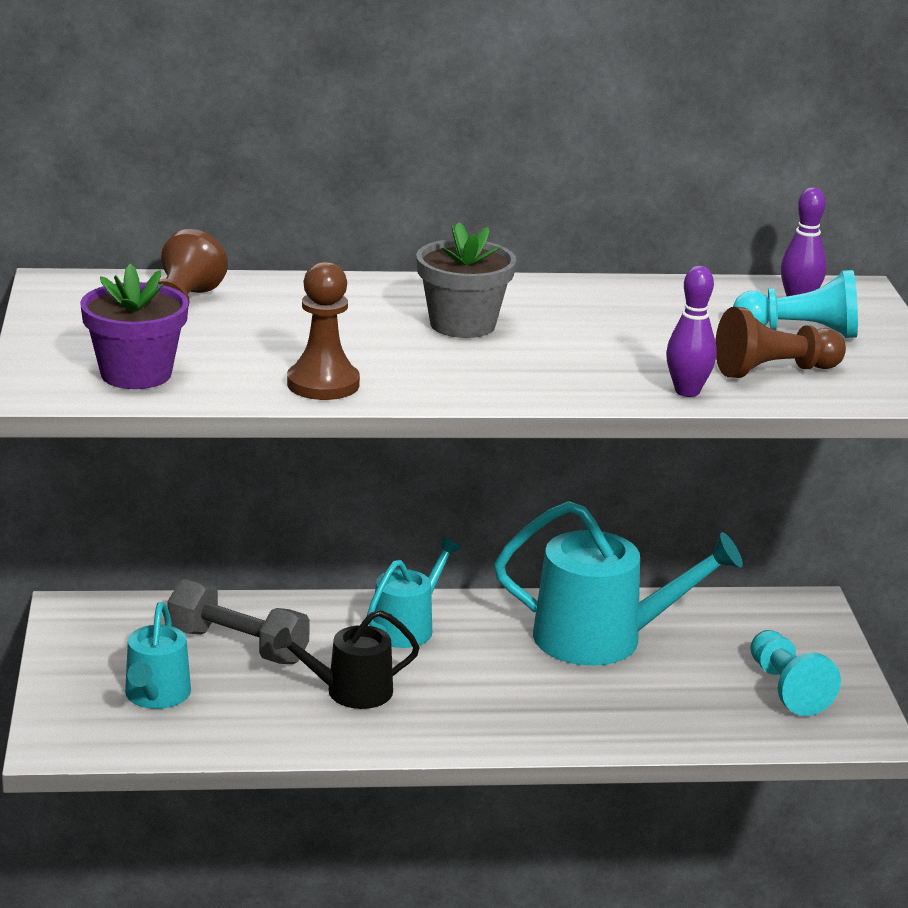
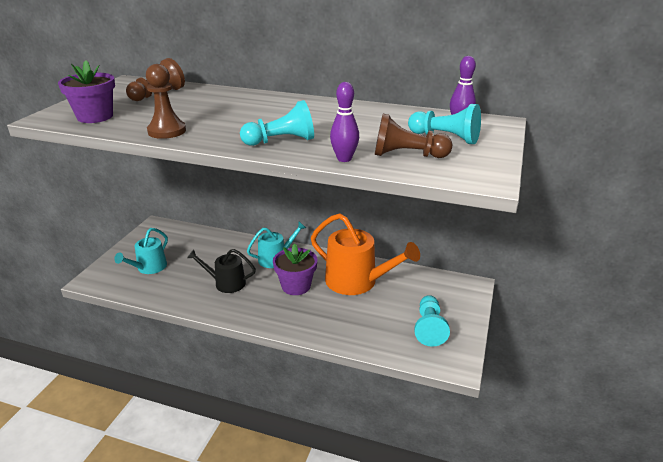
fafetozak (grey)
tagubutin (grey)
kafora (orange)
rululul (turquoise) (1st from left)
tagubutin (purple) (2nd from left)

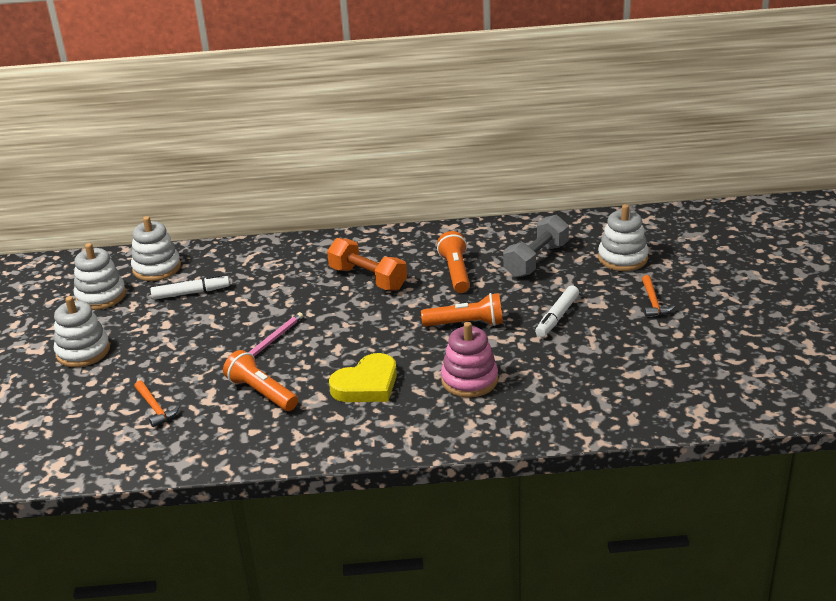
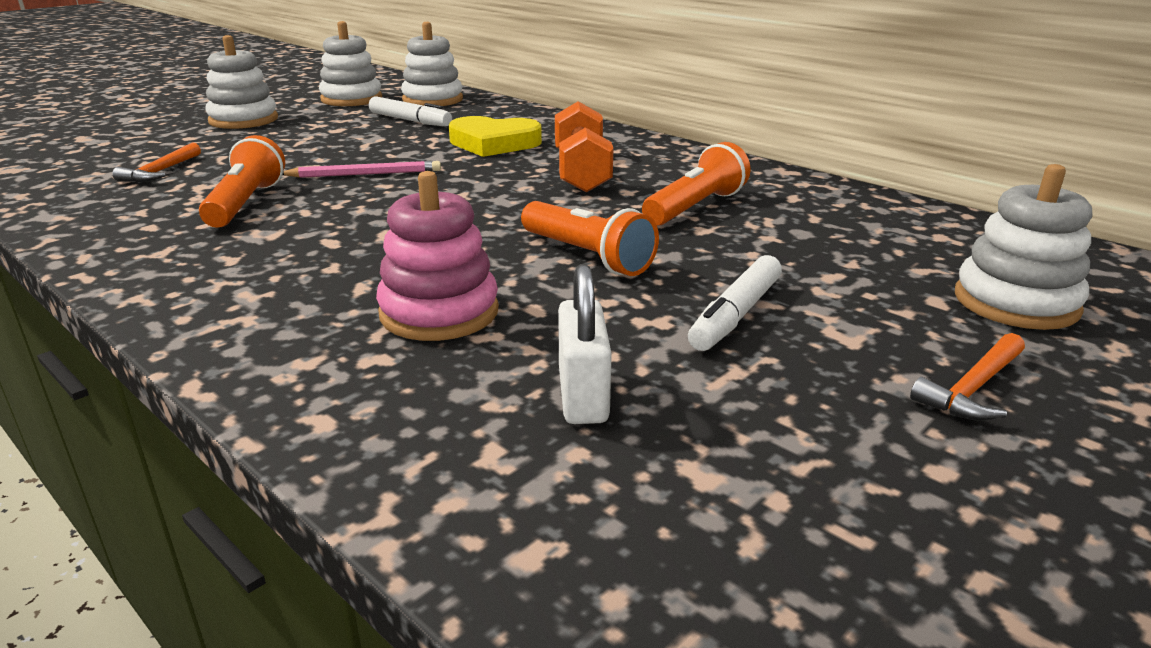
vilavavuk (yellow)
fafetozak (grey)
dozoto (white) (2nd from left)
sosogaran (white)

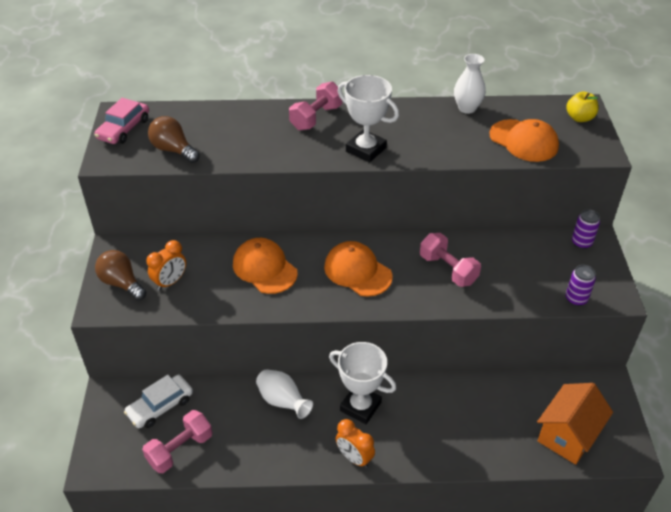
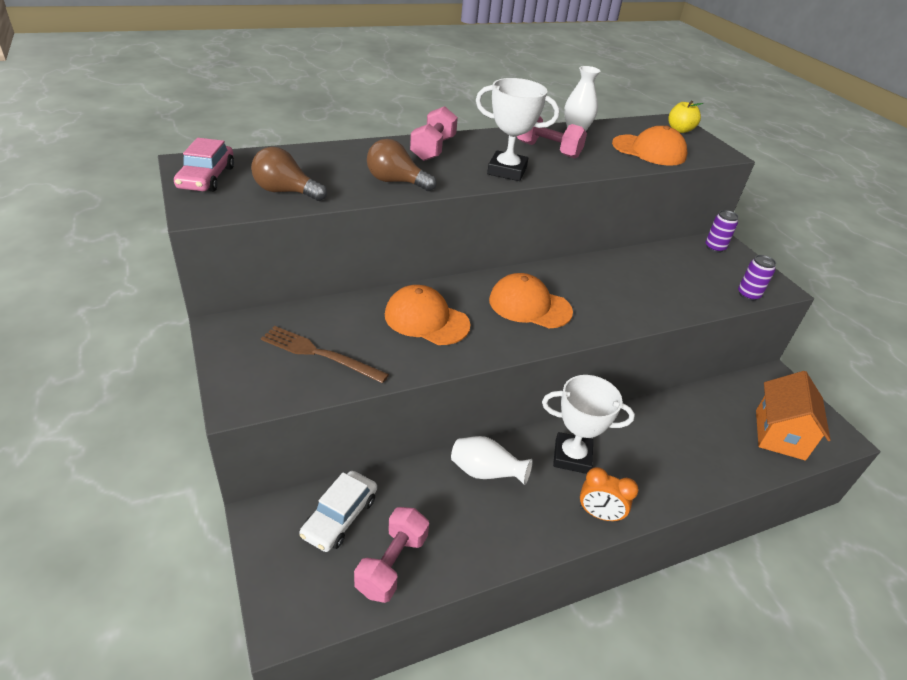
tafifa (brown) (2nd from left)
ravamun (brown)
fafetozak (pink) (3rd from left)

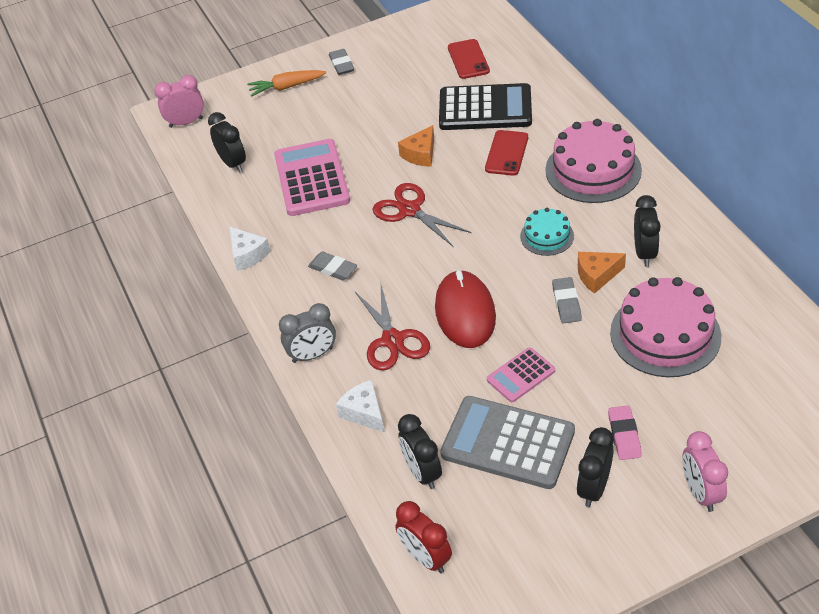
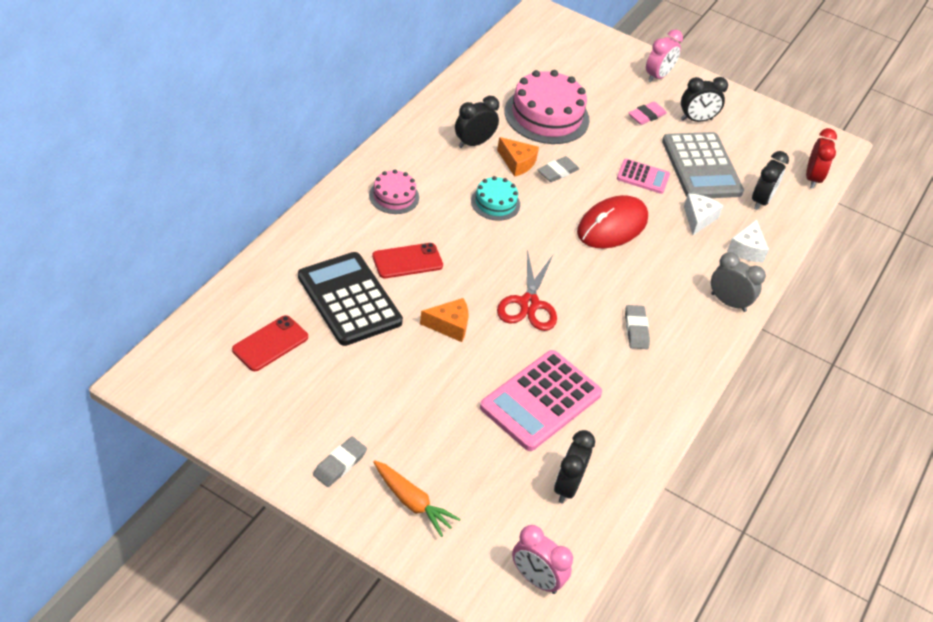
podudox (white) (1st from left)
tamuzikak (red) (1st from left in the first image)
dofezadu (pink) (1st from left)

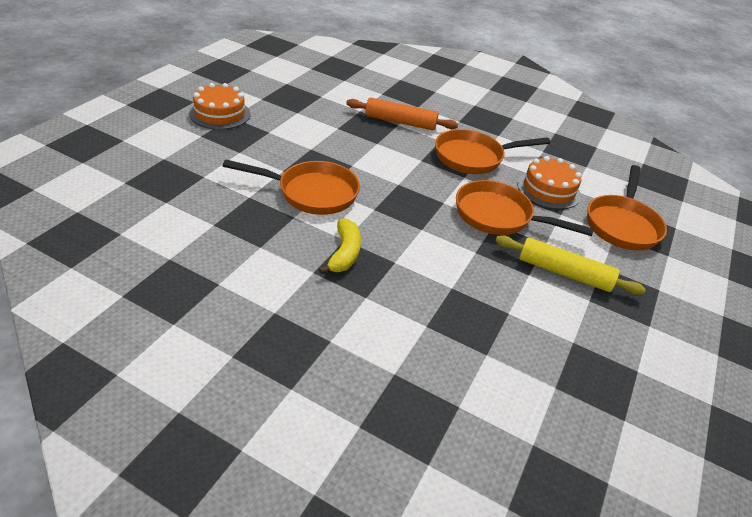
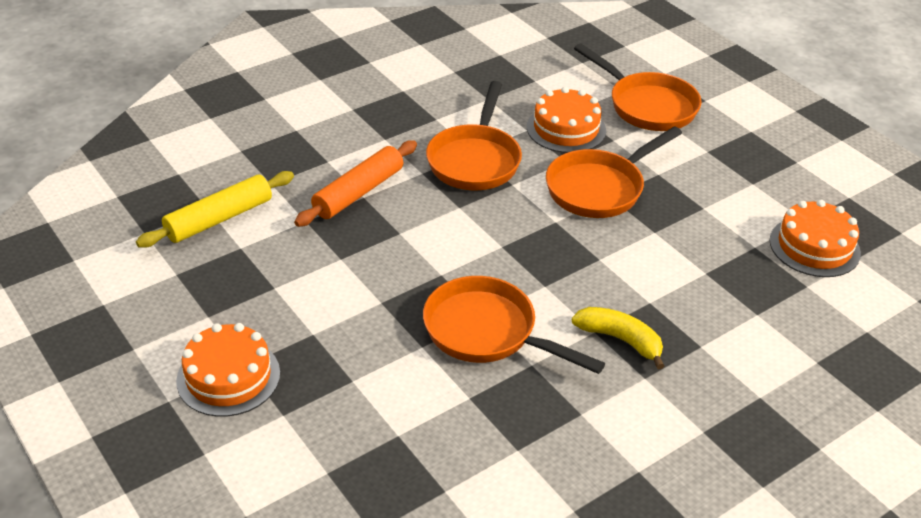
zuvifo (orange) (2nd from left)
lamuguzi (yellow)
dofezadu (orange) (3rd from left)

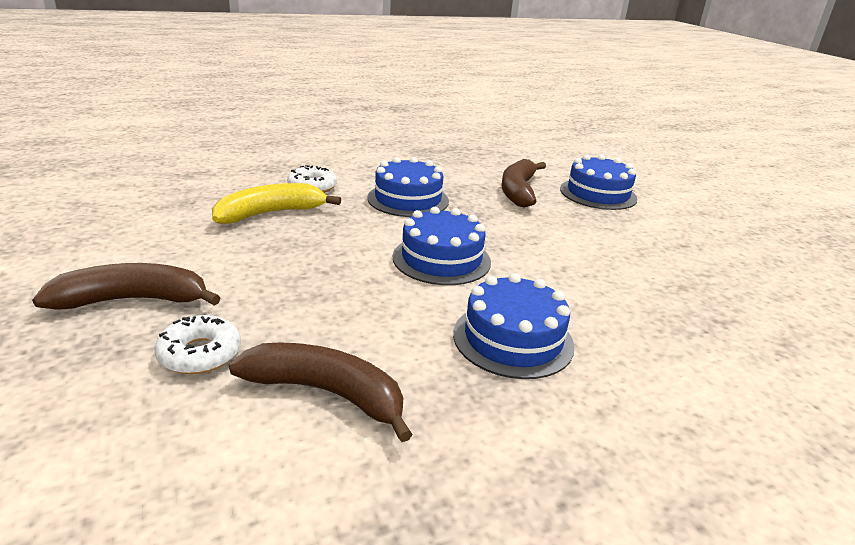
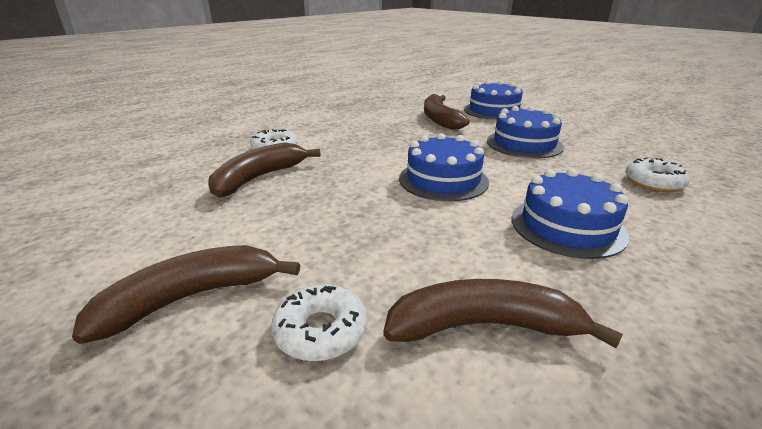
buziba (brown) (2nd from left)
dofezadu (blue) (3rd from left)
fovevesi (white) (3rd from left)

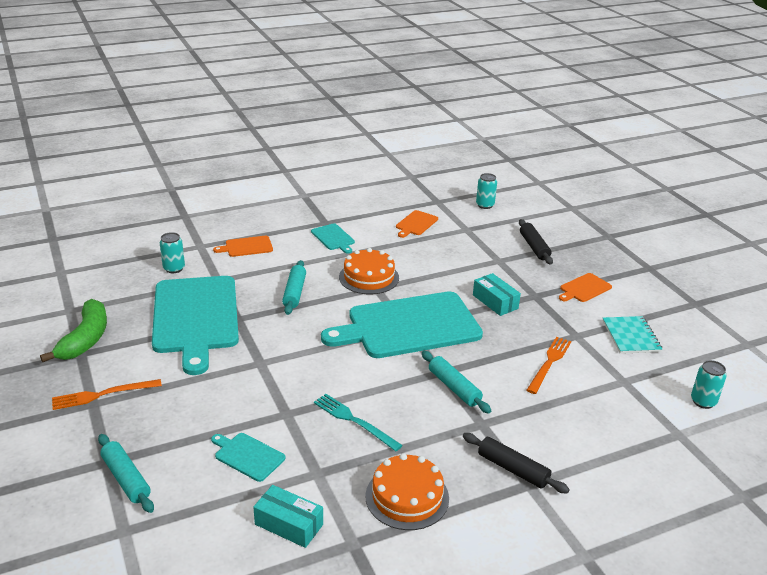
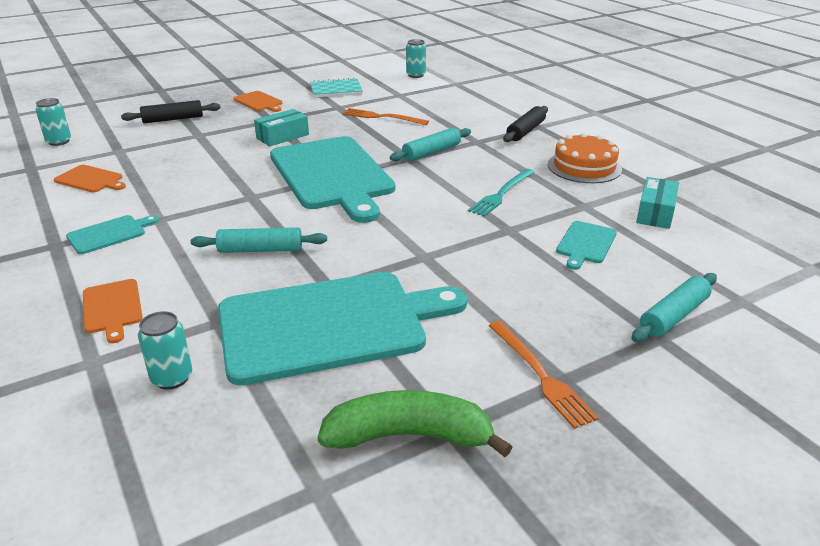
dofezadu (orange) (1st from left in the first image)

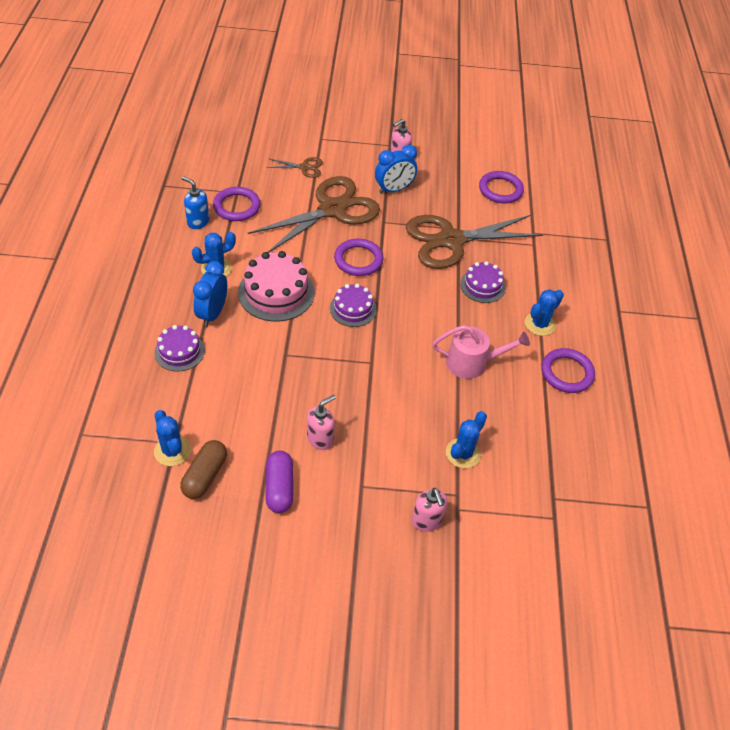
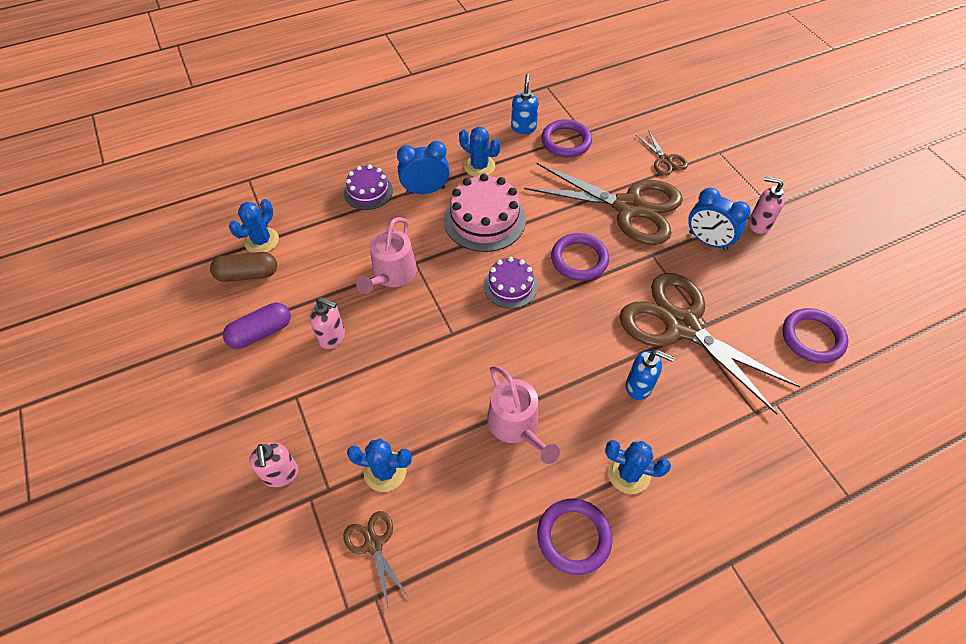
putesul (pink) (1st from left)
putesul (blue) (2nd from left)
tamuzikak (brown) (1st from left)
kafora (pink) (1st from left)

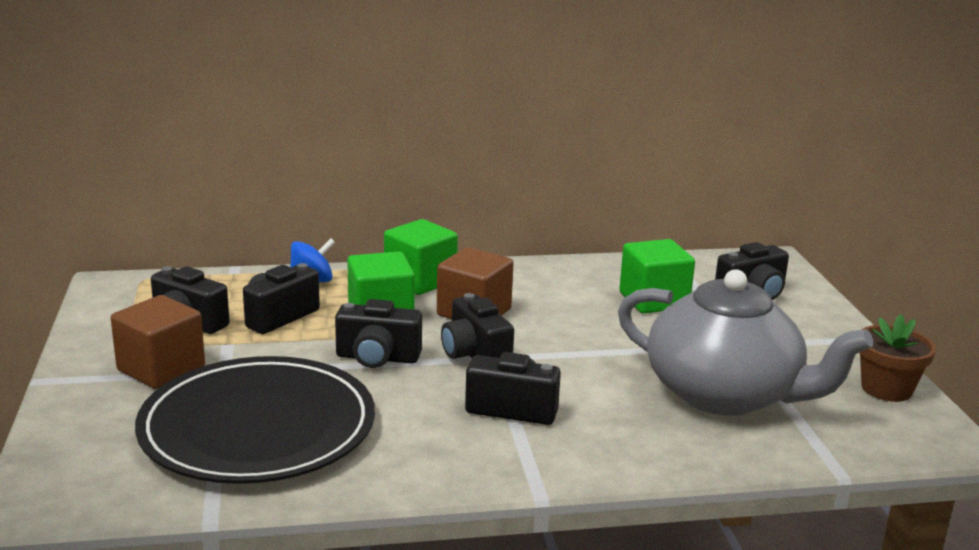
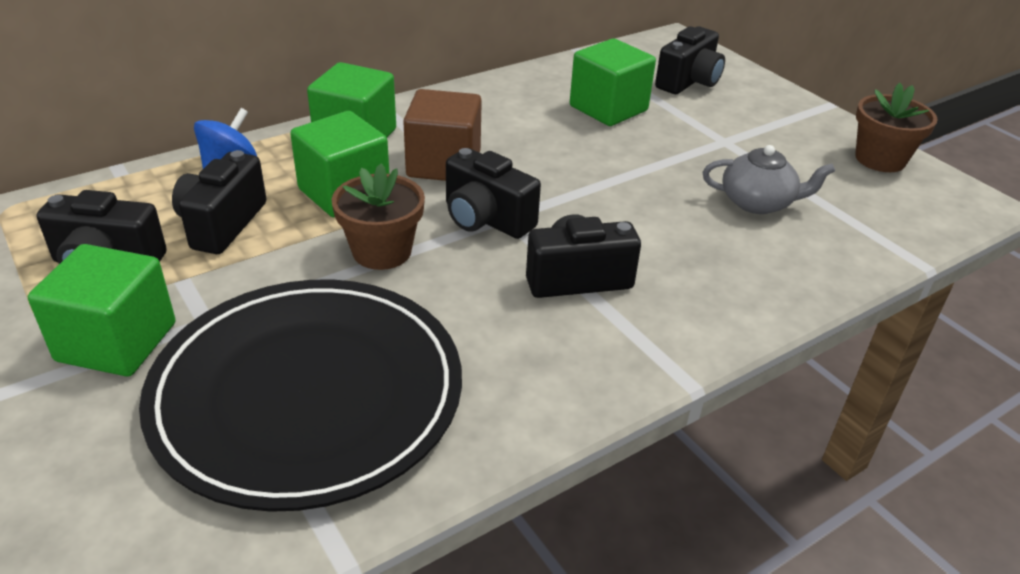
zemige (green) (1st from left)
tagubutin (brown) (1st from left)
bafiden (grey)

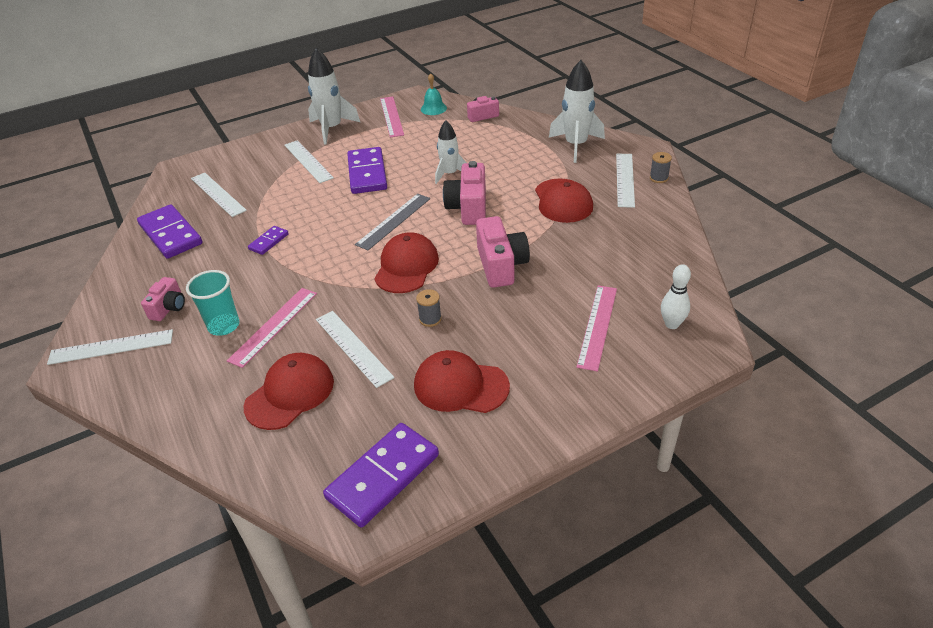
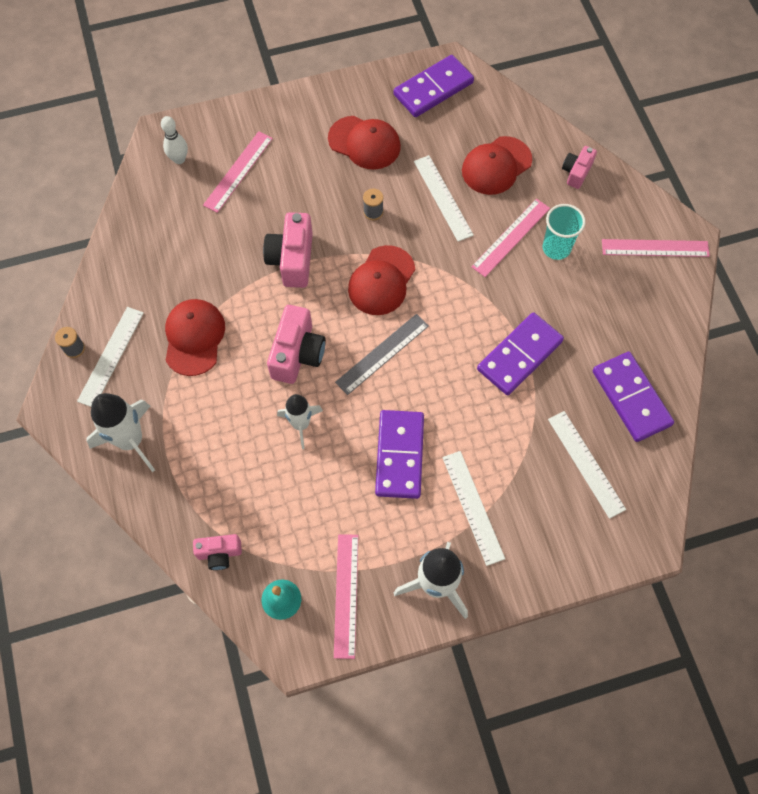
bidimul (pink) (4th from left)
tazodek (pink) (4th from left)
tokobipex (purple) (3rd from left)

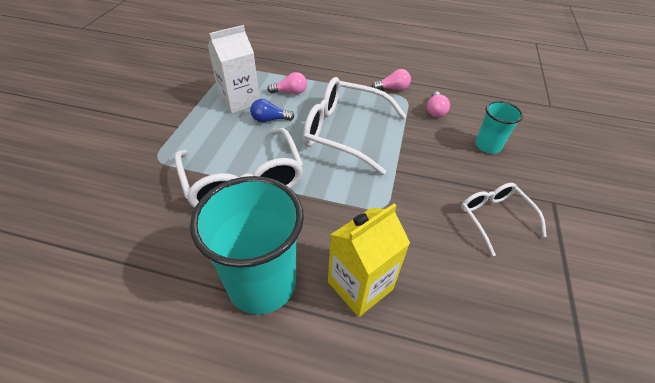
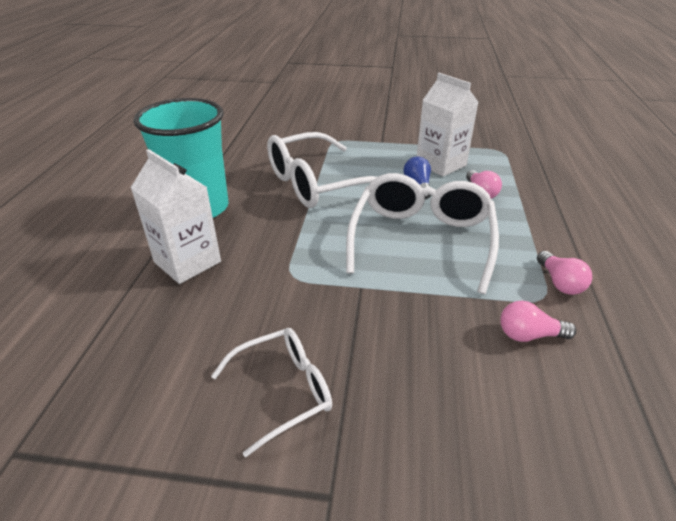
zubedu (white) (1st from left)
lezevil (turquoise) (2nd from left in the first image)

